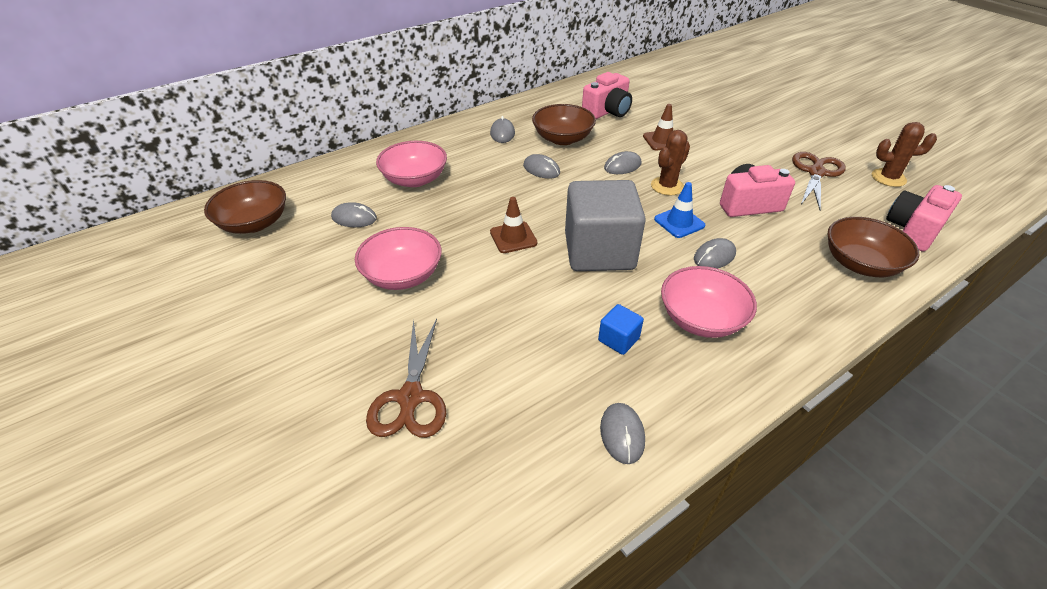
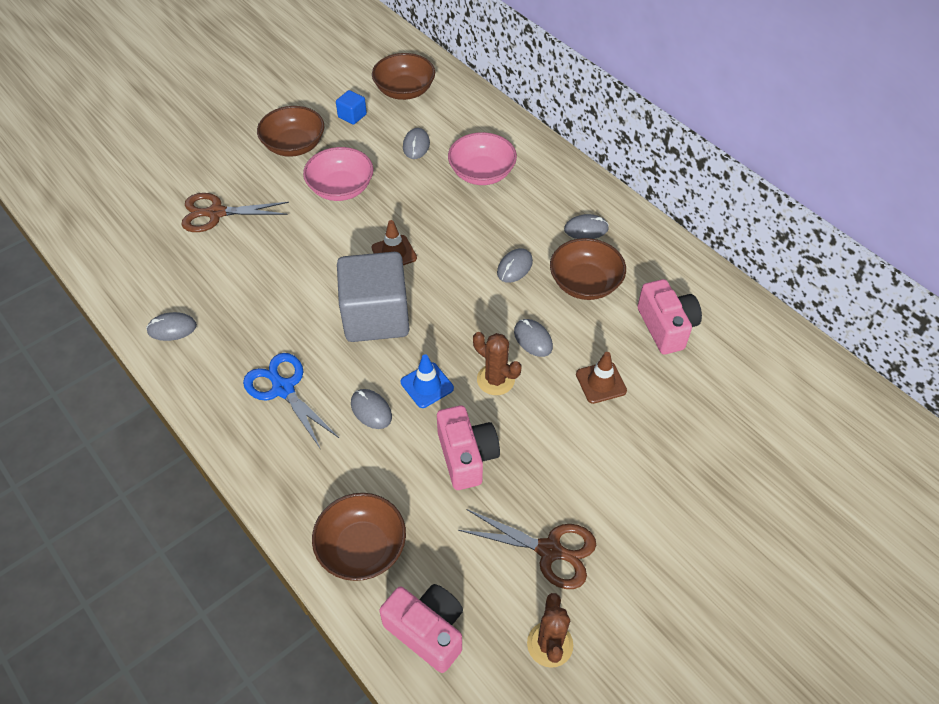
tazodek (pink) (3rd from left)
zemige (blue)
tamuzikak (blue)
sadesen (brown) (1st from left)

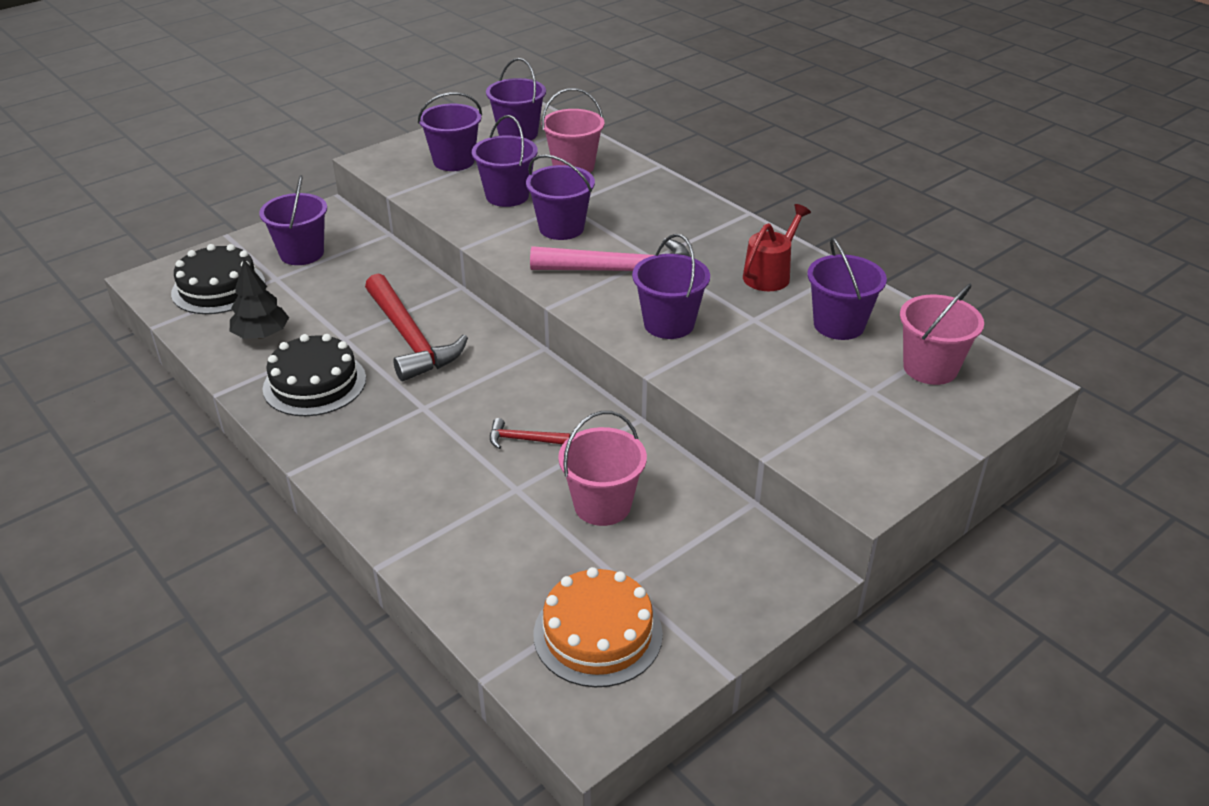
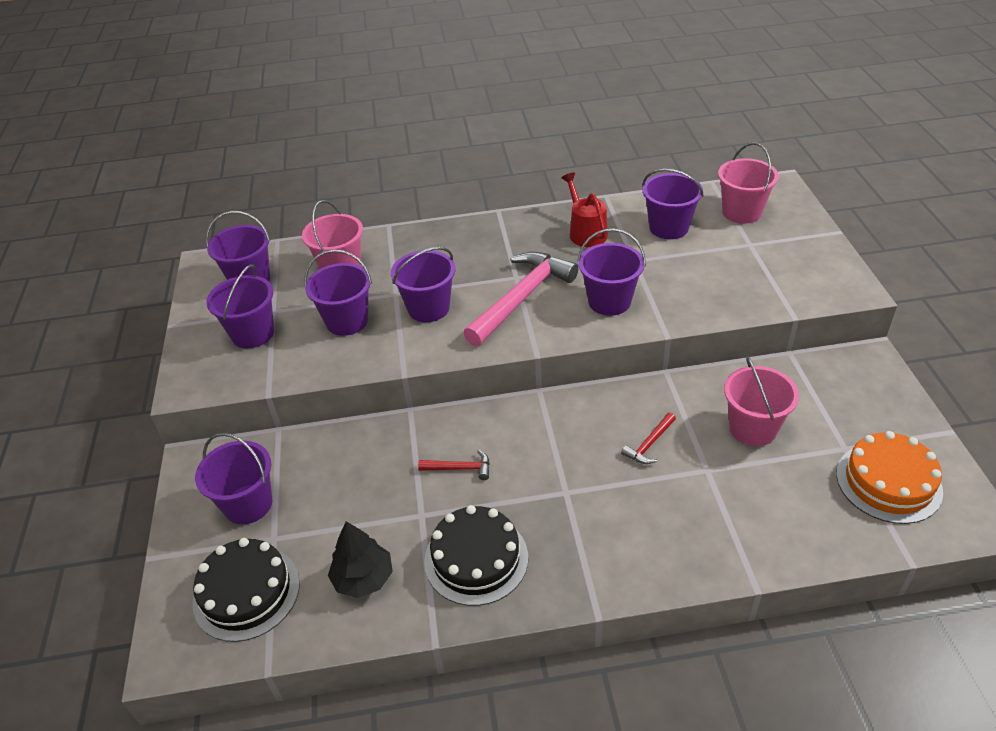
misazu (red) (1st from left)

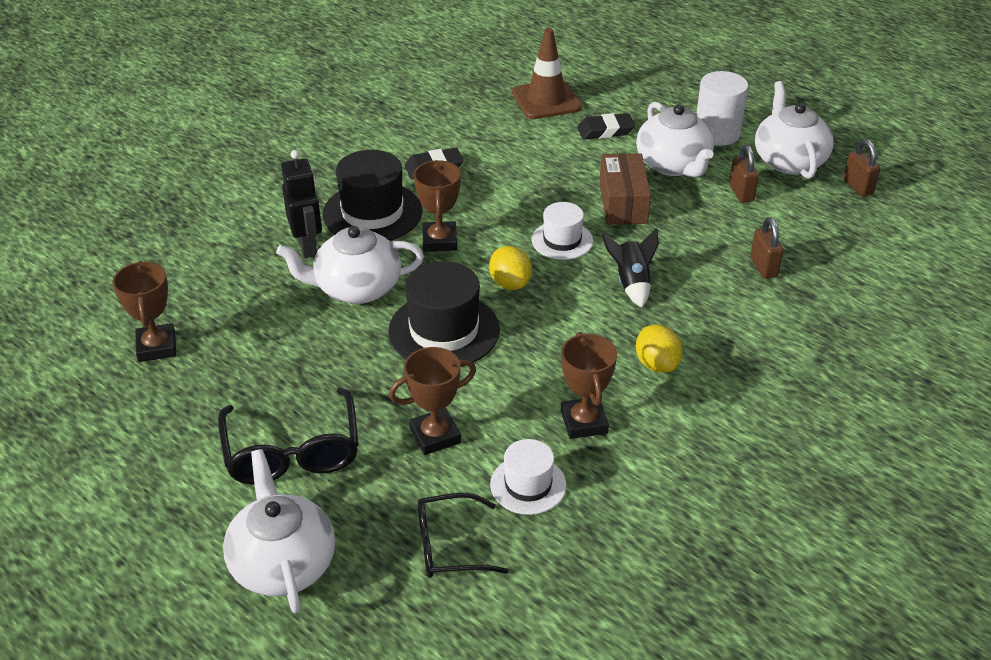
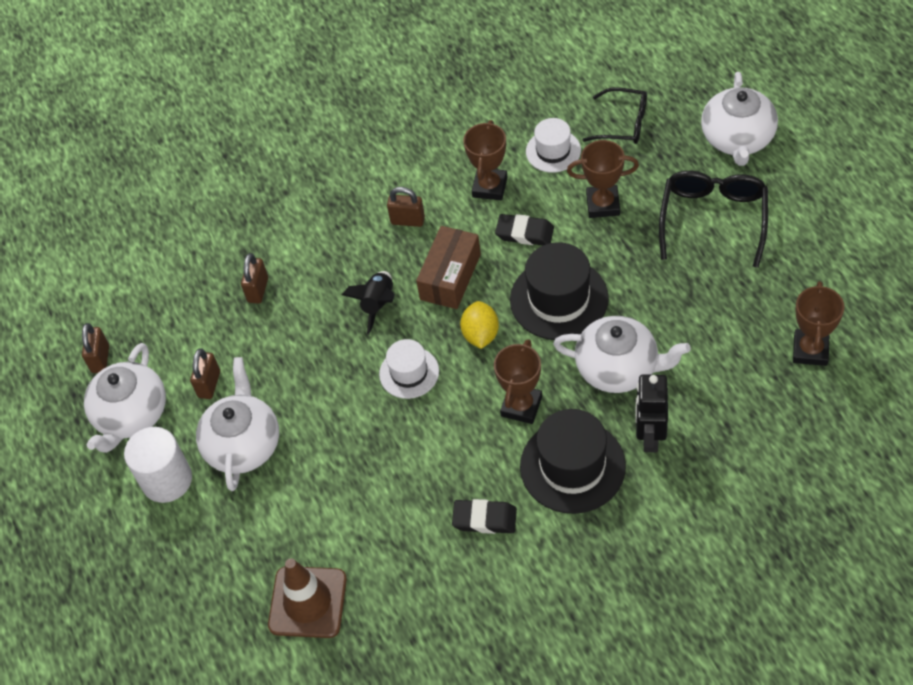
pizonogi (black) (2nd from left)
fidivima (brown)
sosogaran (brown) (4th from left)

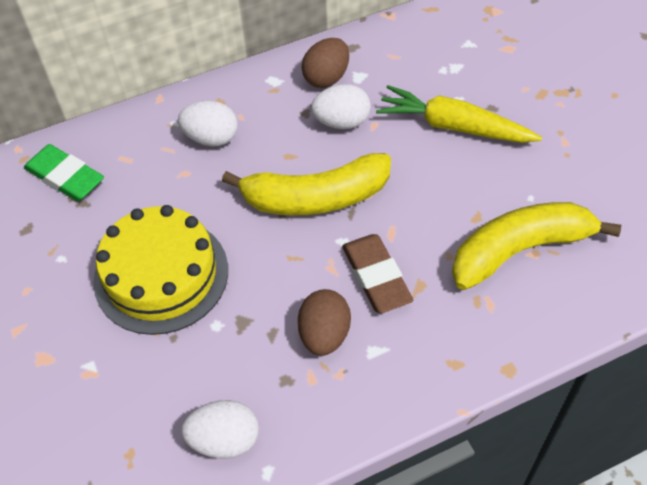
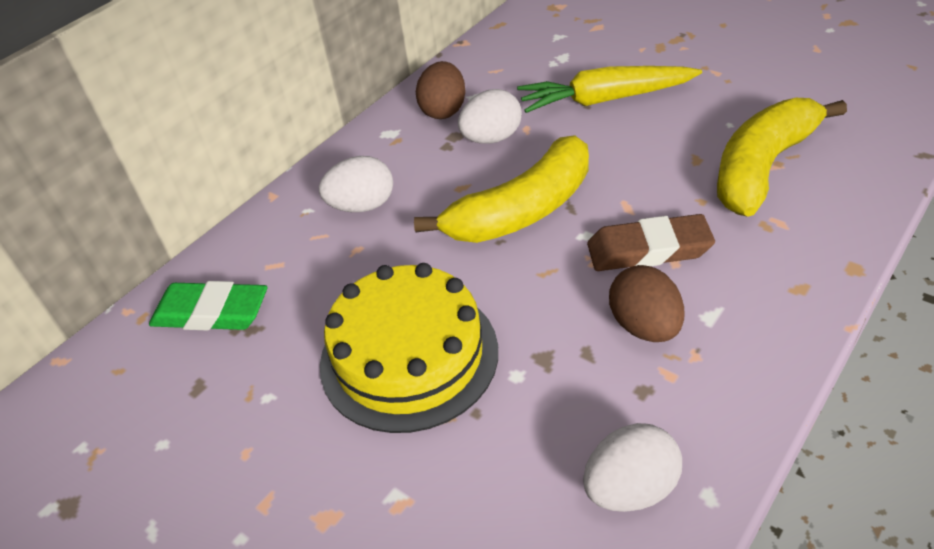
pizonogi (brown)

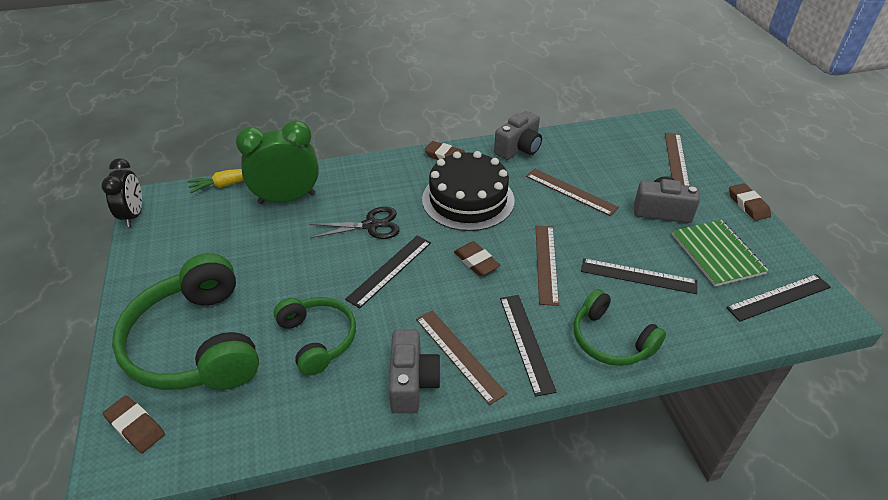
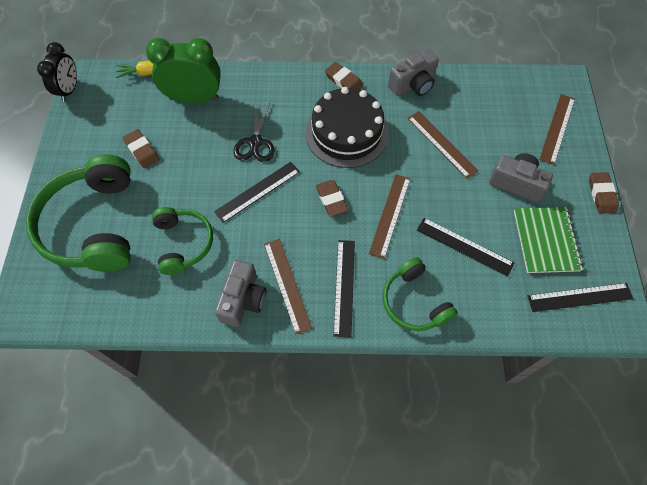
pizonogi (brown) (1st from left)
tamuzikak (black)

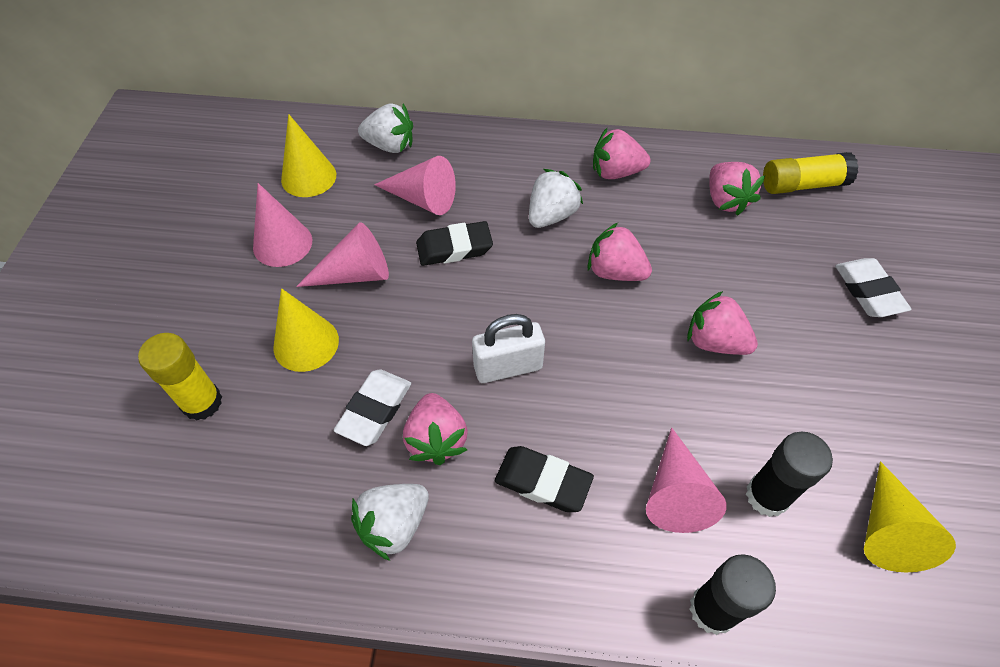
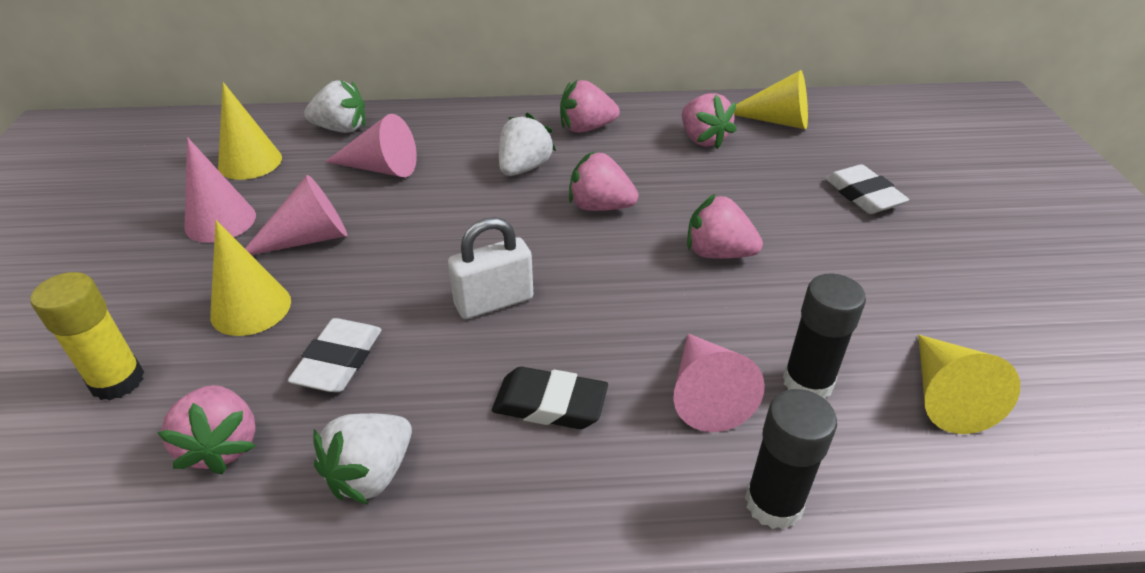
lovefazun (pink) (1st from left)
pizonogi (black) (1st from left in the first image)
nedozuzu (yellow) (3rd from left)

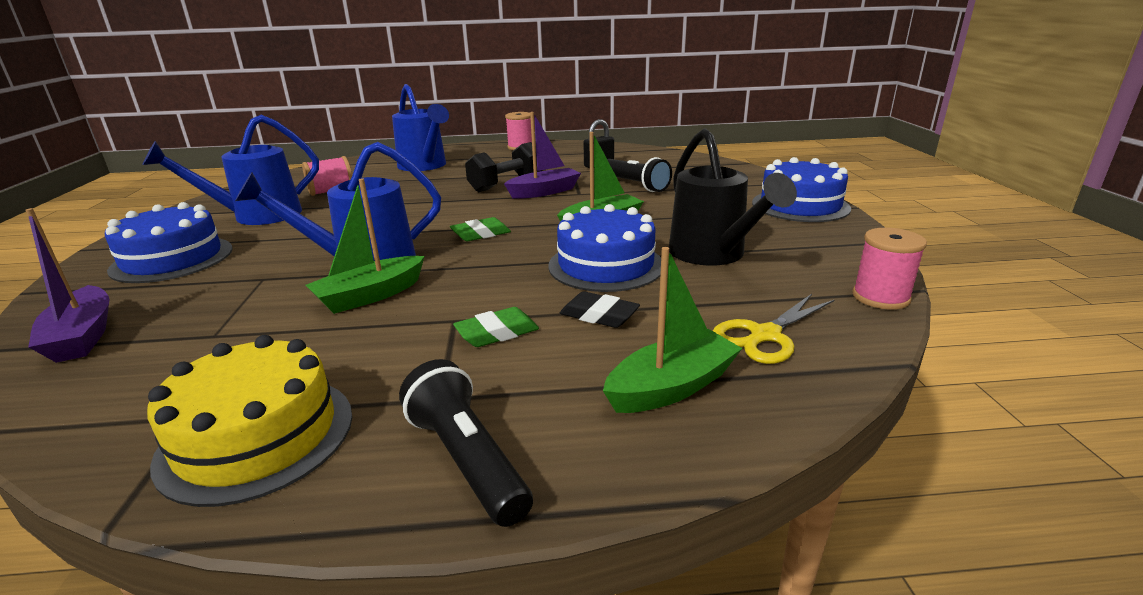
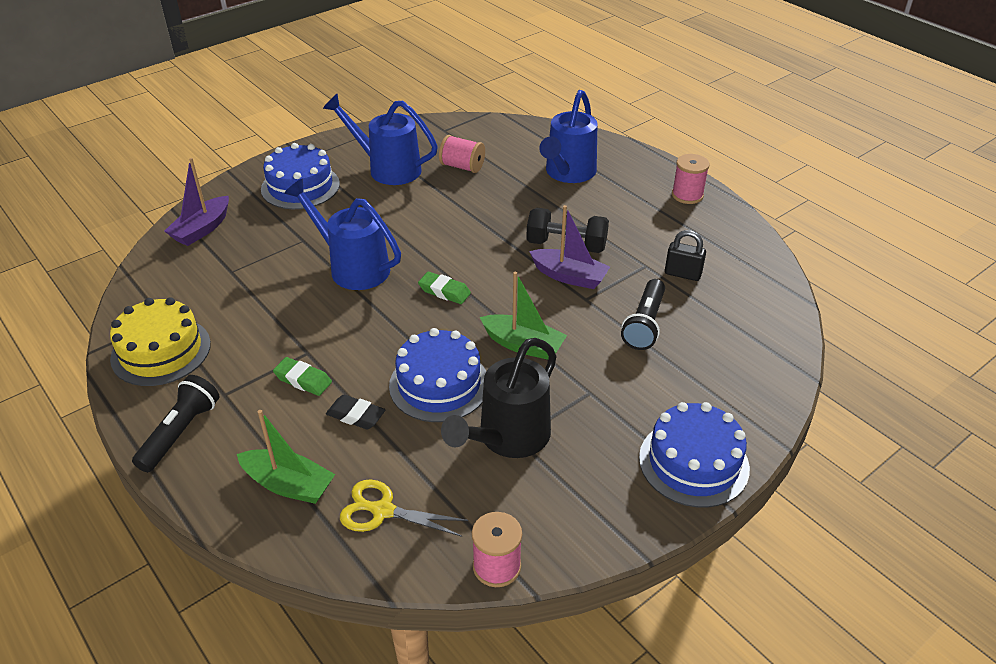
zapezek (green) (1st from left in the first image)
pizonogi (black)

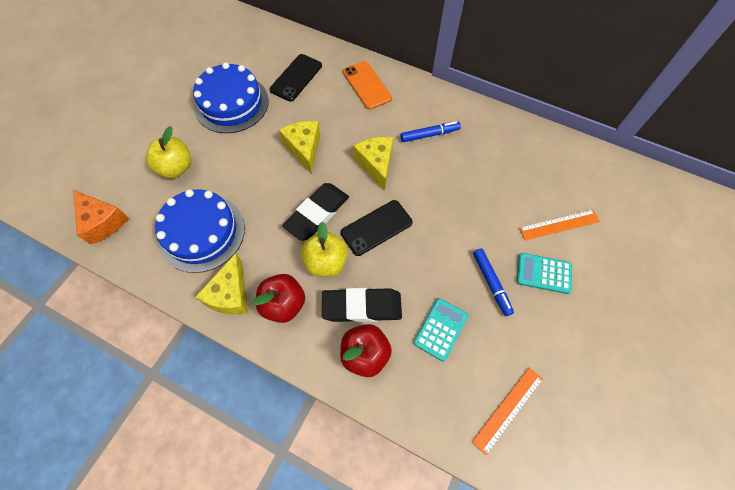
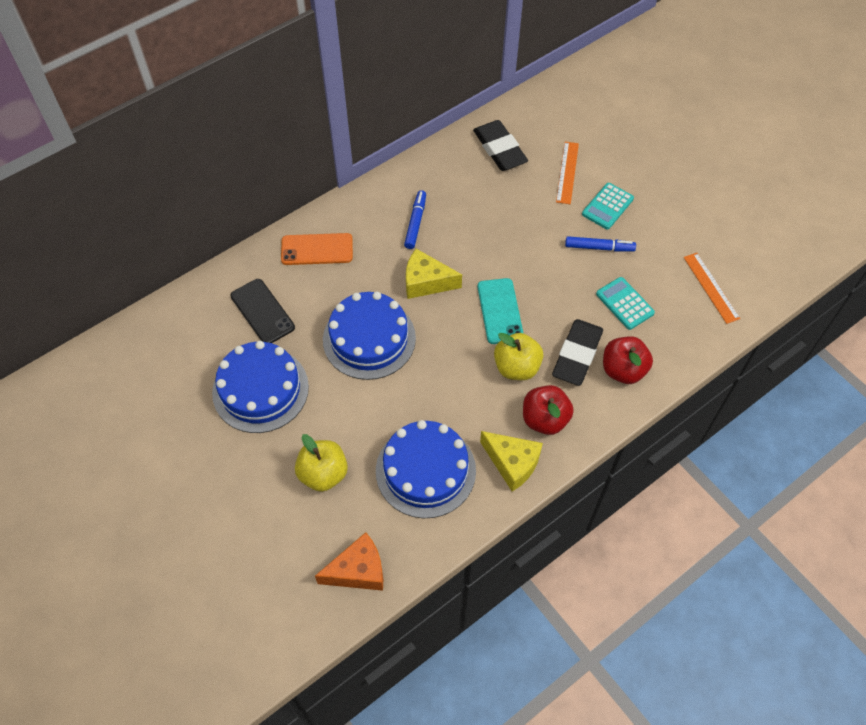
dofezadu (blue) (2nd from left)
pizonogi (black) (1st from left)
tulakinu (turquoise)

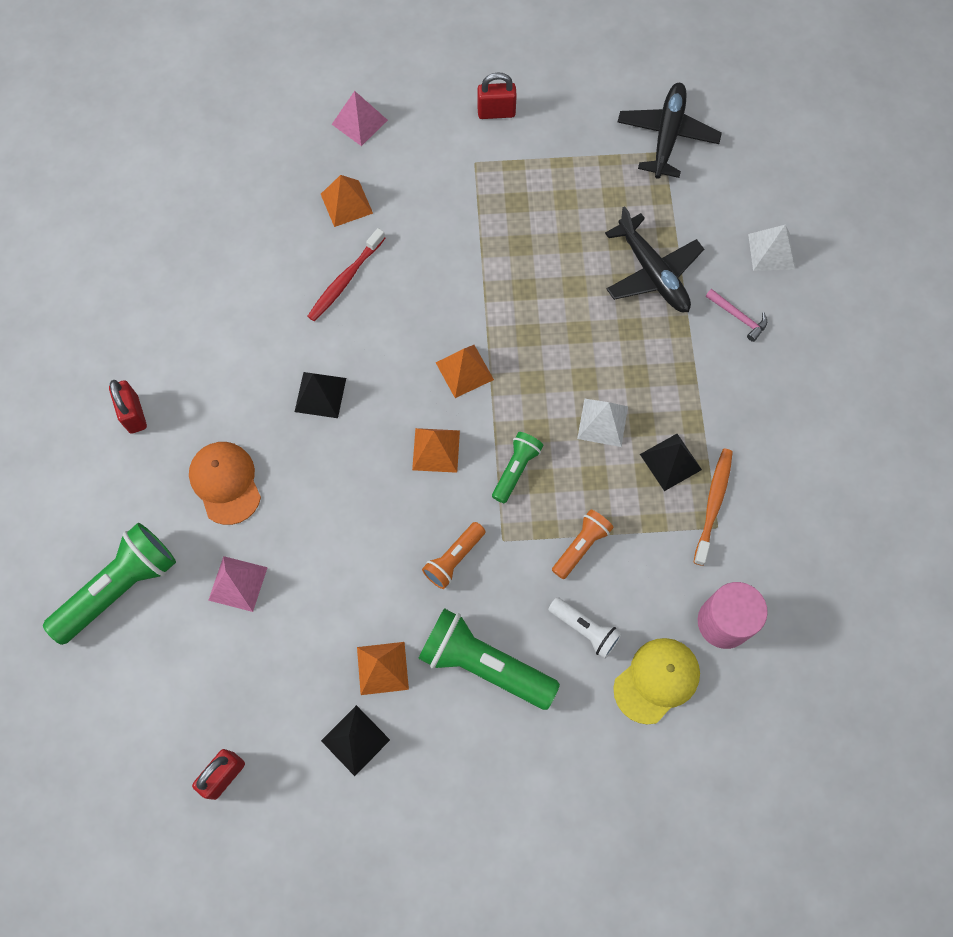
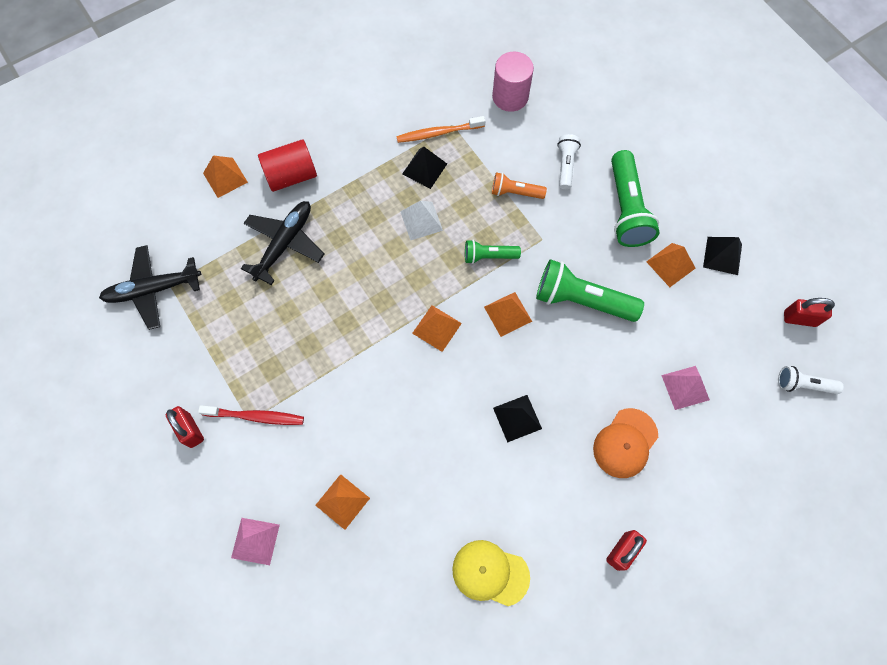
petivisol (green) (2nd from left)
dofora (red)
petivisol (orange) (1st from left in the first image)
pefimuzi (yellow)
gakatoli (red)
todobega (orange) (1st from left)
petivisol (white) (2nd from left)

